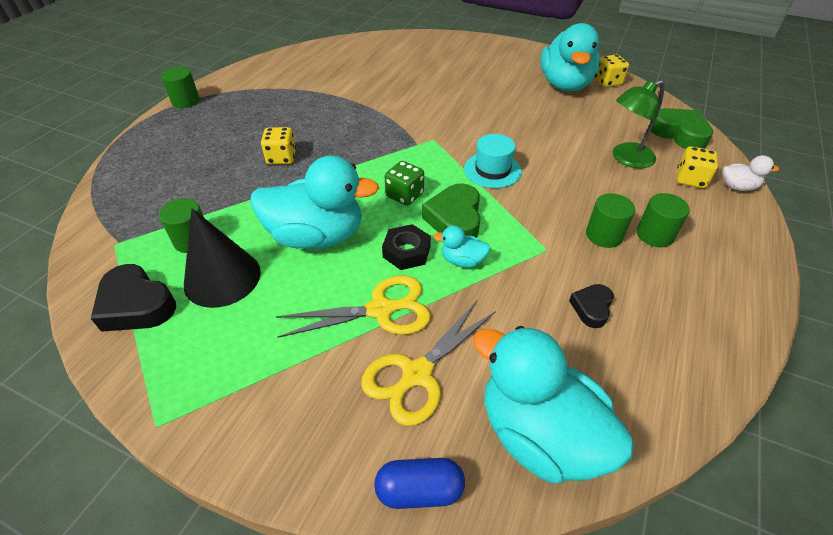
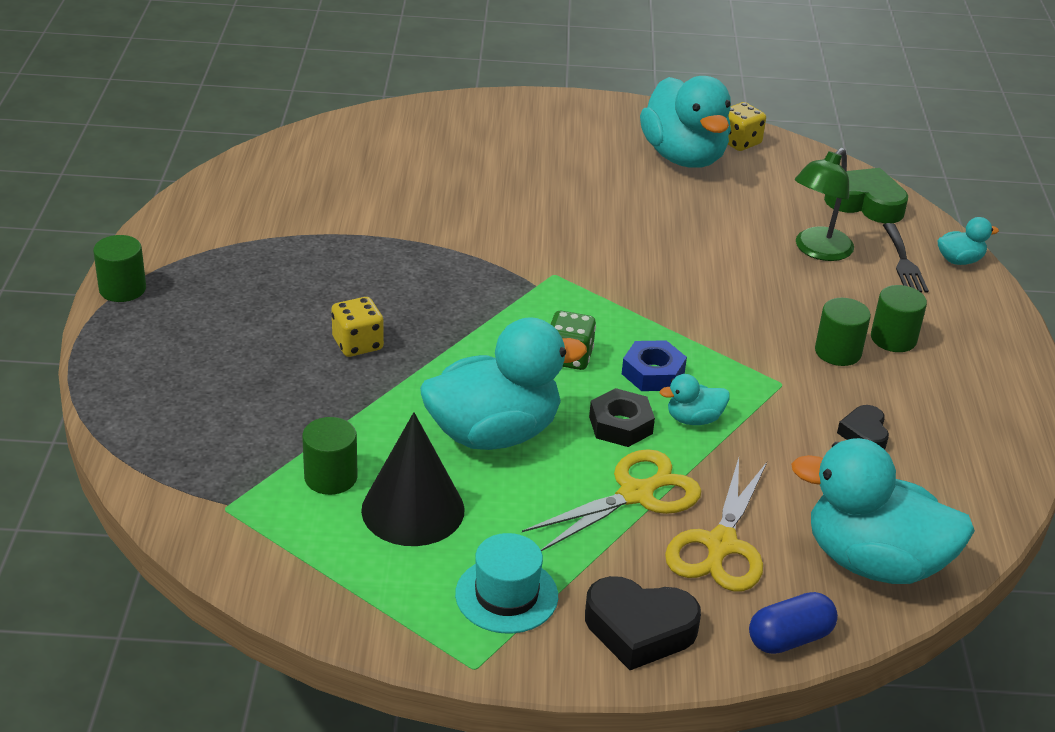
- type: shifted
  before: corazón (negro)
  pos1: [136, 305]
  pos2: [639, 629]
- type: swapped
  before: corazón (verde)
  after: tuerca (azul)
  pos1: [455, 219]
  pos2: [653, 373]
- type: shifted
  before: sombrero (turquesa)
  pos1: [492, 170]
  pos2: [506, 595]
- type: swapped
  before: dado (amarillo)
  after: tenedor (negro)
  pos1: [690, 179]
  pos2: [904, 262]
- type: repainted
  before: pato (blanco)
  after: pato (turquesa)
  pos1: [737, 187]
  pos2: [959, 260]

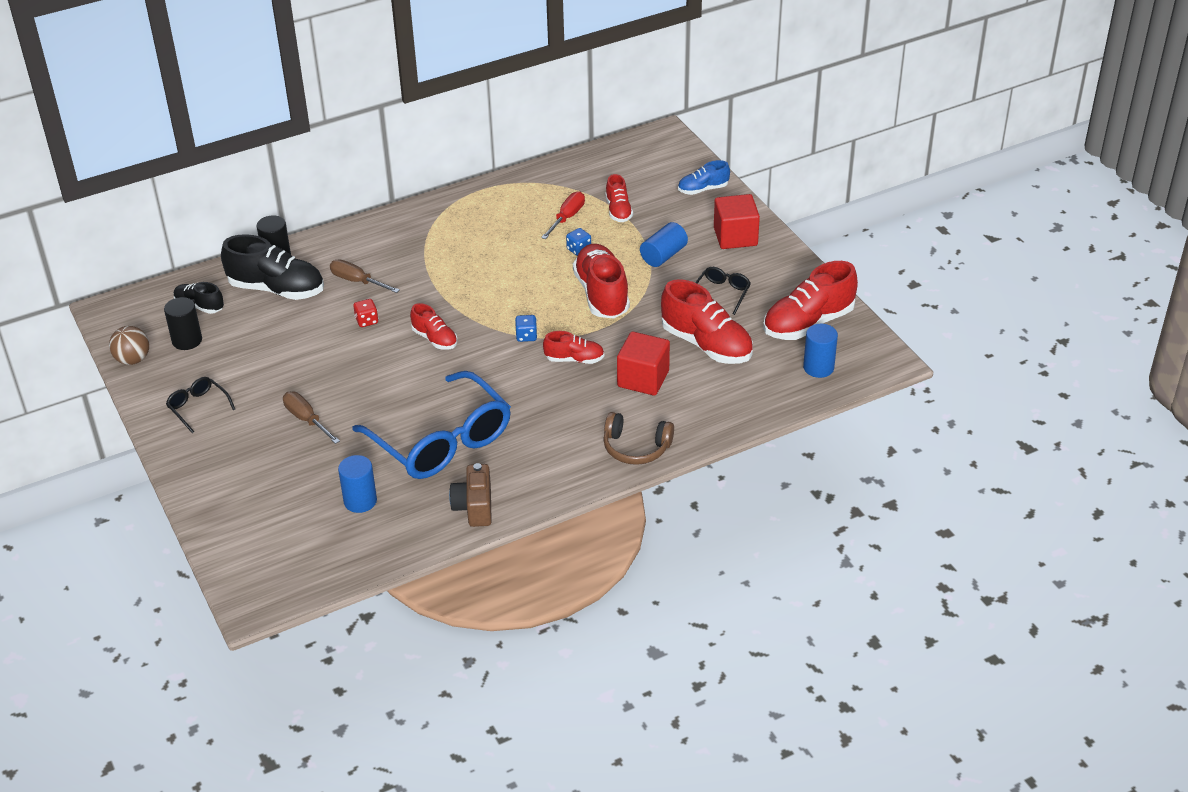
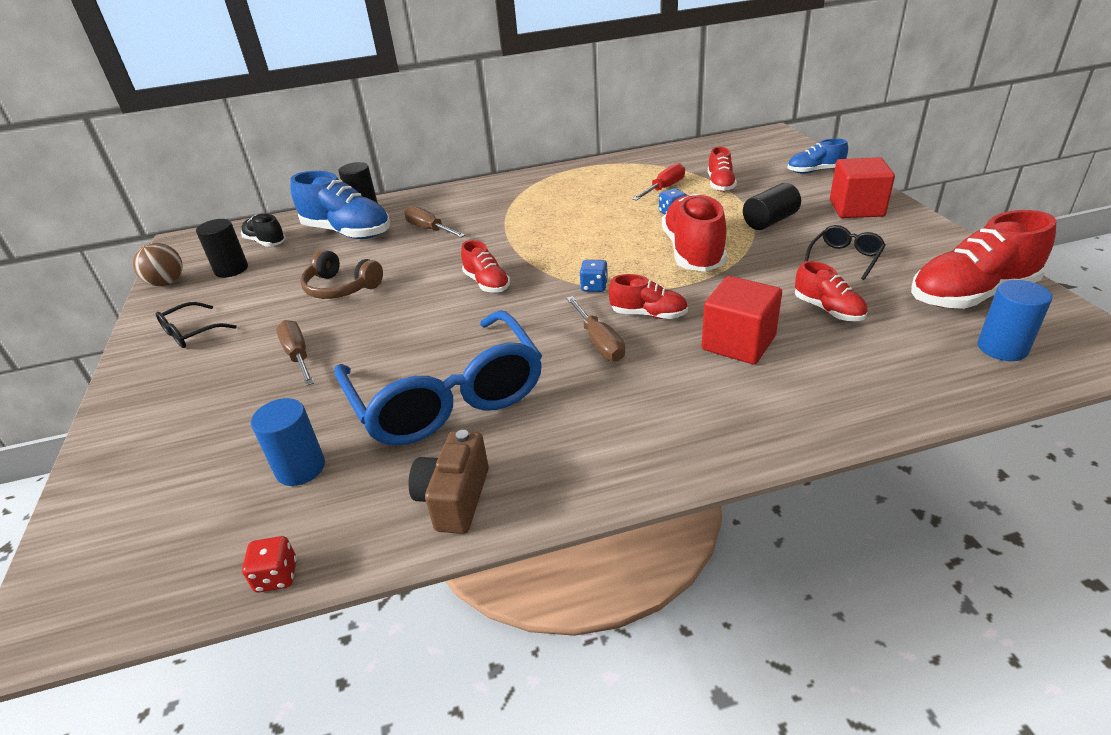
- type: rotated
  before: gafas (negro)
  pos1: [198, 407]
  pos2: [192, 333]
  turn: -105
- type: repainted
  before: zapato (negro)
  after: zapato (azul)
  pos1: [277, 289]
  pos2: [347, 232]
- type: shifted
  before: dado (rojo)
  pos1: [366, 321]
  pos2: [276, 576]
- type: shifted
  before: auriculares (marrón)
  pos1: [636, 447]
  pos2: [341, 288]
- type: repainted
  before: cilindro (azul)
  after: cilindro (negro)
  pos1: [663, 255]
  pos2: [769, 221]
- type: scaled
  before: zapato (rojo)
  pos1: [706, 345]
  pos2: [828, 310]
  scale: 0.55
- type: new
  after: destornillador (marrón)
  pos2: [599, 342]

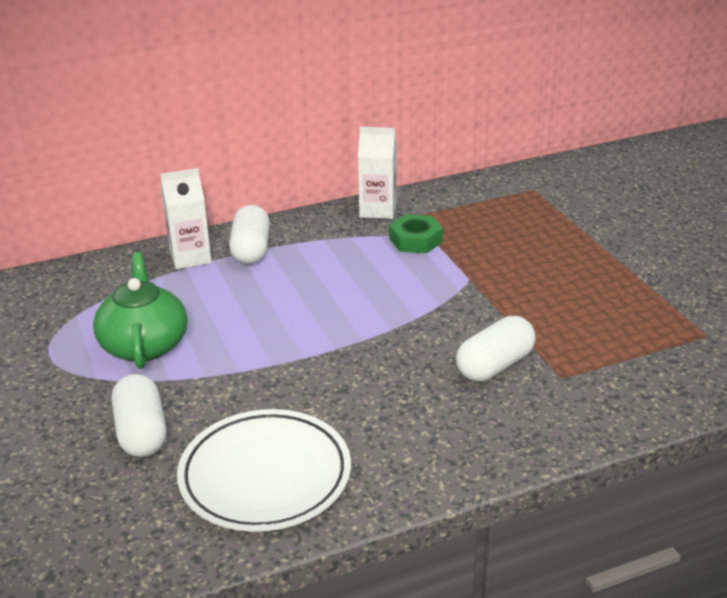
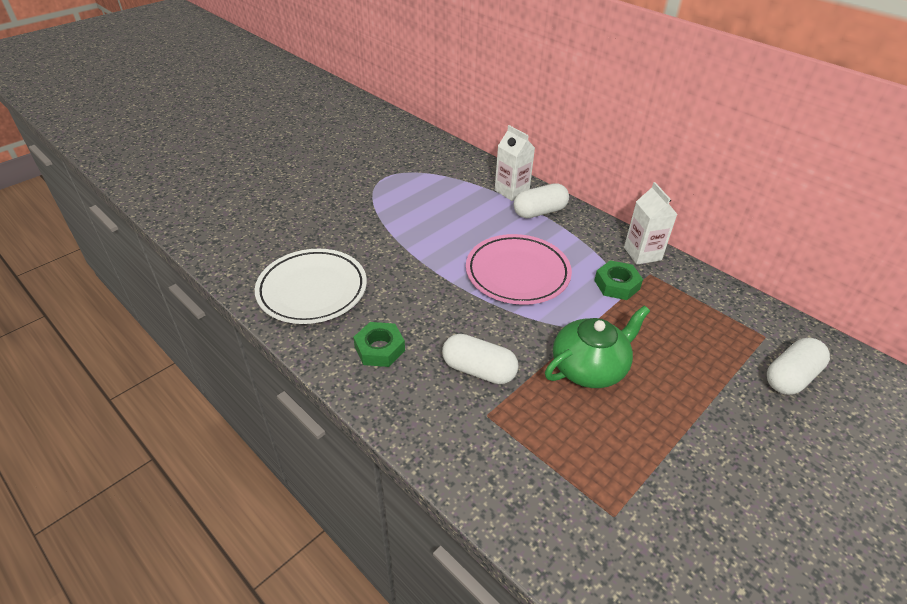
- type: shifted
  before: tetera (verde)
  pos1: [144, 345]
  pos2: [589, 368]
- type: shifted
  before: cápsula (blanco)
  pos1: [142, 432]
  pos2: [791, 377]
- type: new
  after: tuerca (verde)
  pos2: [379, 349]
- type: new
  after: plato (rosa)
  pos2: [517, 273]

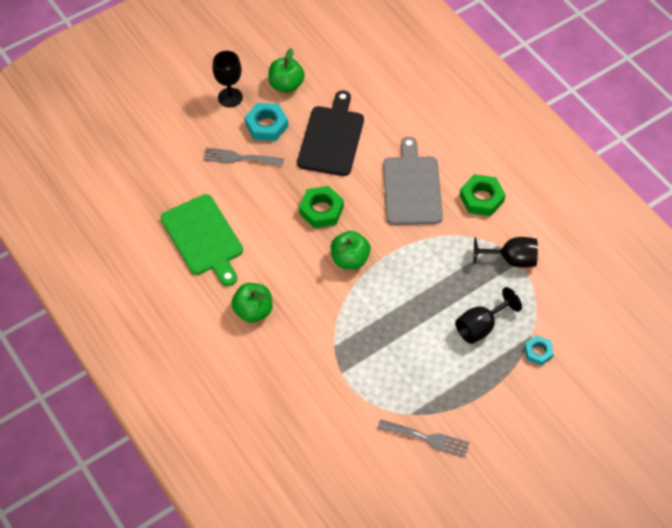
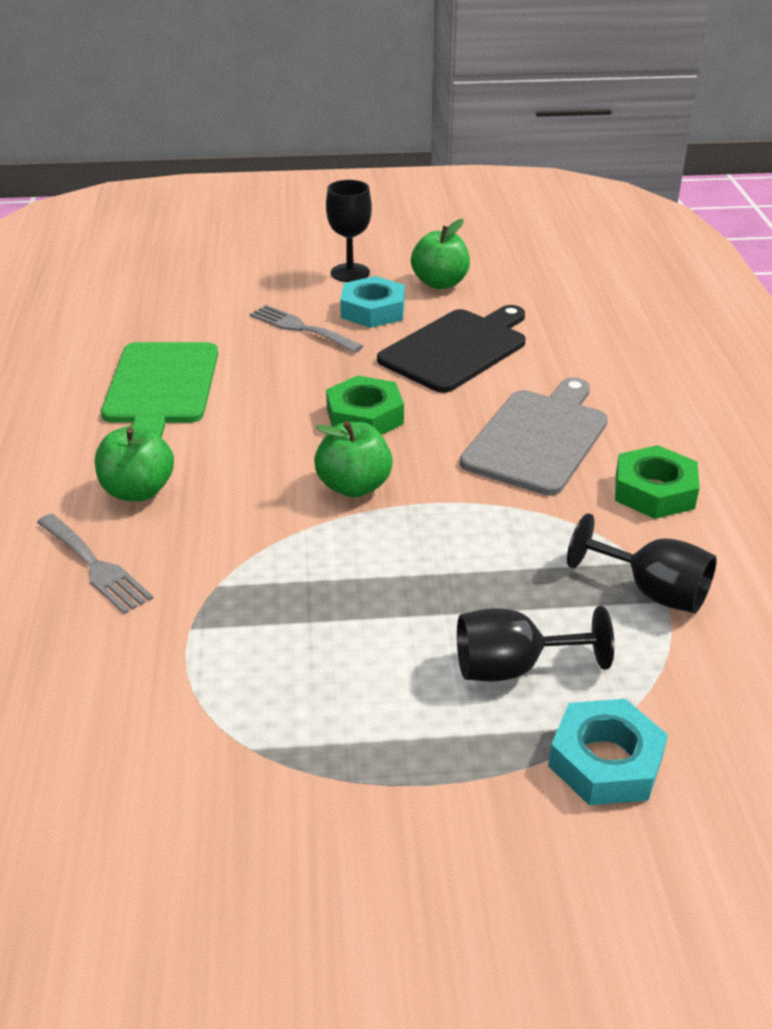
- type: shifted
  before: tenedor (gris)
  pos1: [428, 438]
  pos2: [95, 566]
- type: scaled
  before: tuerca (turquesa)
  pos1: [538, 352]
  pos2: [605, 761]
  scale: 1.62

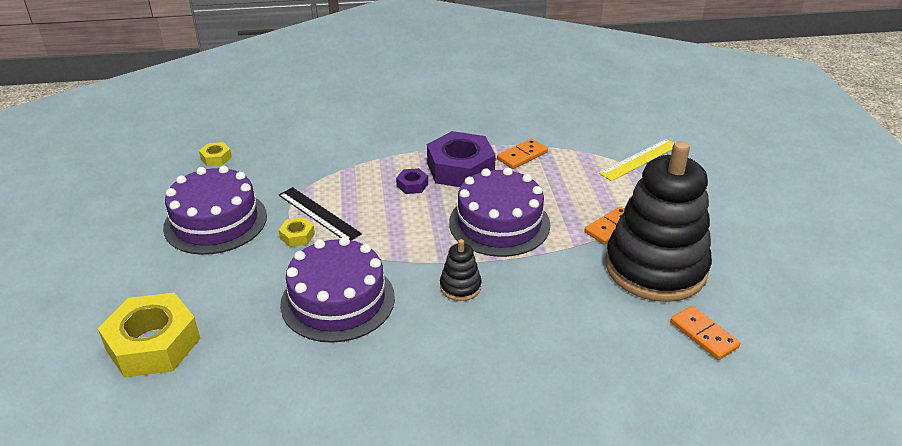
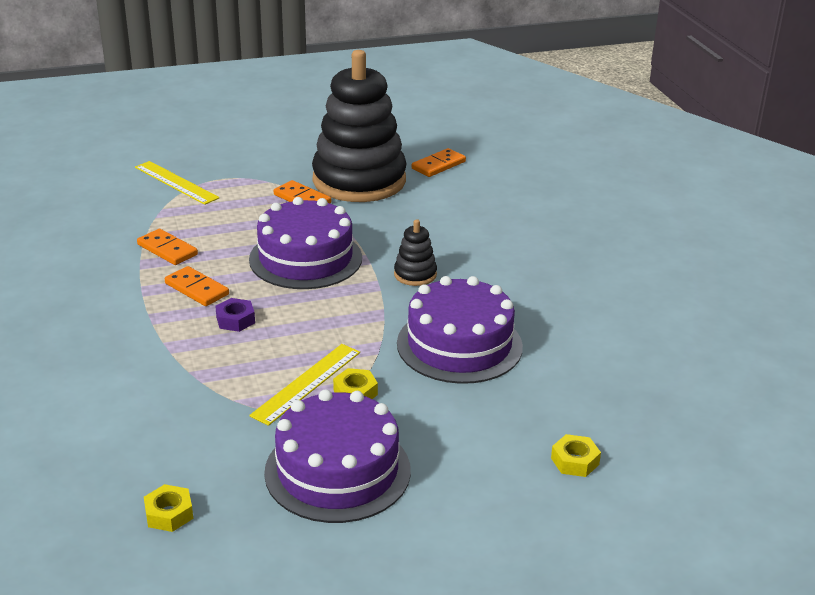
- type: scaled
  before: tuerca (amarillo)
  pos1: [153, 344]
  pos2: [575, 461]
  scale: 0.44
- type: repainted
  before: regla (negro)
  after: regla (amarillo)
  pos1: [319, 214]
  pos2: [307, 383]
- type: swapped
  before: tuerca (morado)
  after: ficha de dominó (naranja)
  pos1: [460, 169]
  pos2: [197, 289]

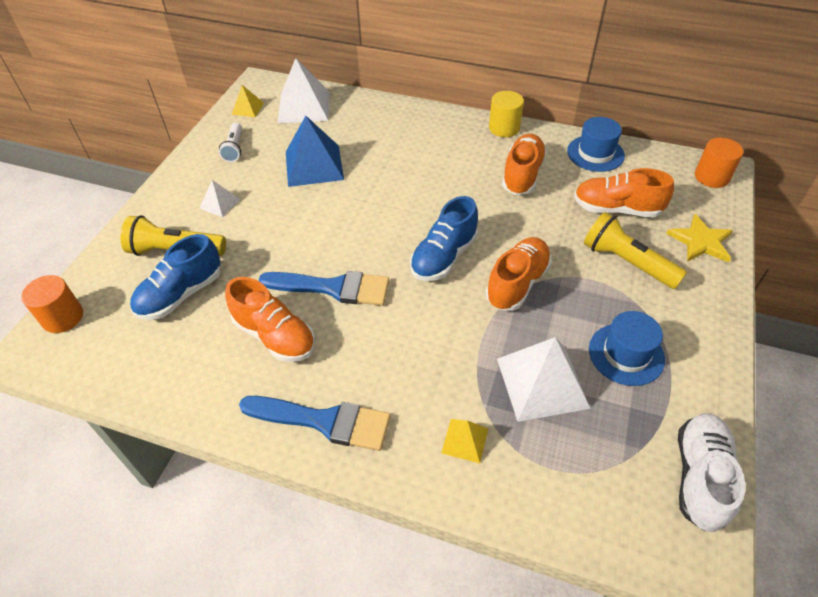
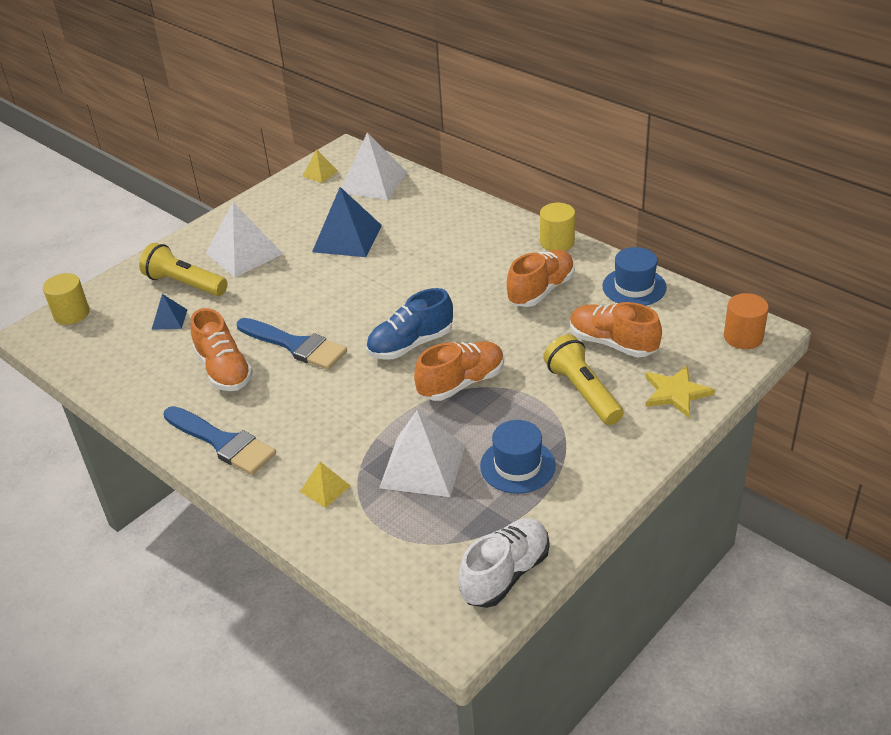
- type: repainted
  before: cilindro (naranja)
  after: cilindro (amarillo)
  pos1: [63, 317]
  pos2: [71, 314]
- type: swapped
  before: zapato (azul)
  after: pirámide (azul)
  pos1: [181, 294]
  pos2: [169, 319]
- type: scaled
  before: pirámide (blanco)
  pos1: [220, 203]
  pos2: [244, 253]
  scale: 1.99
- type: gone
  before: lámpara de mano (blanco)
  pos1: [234, 148]

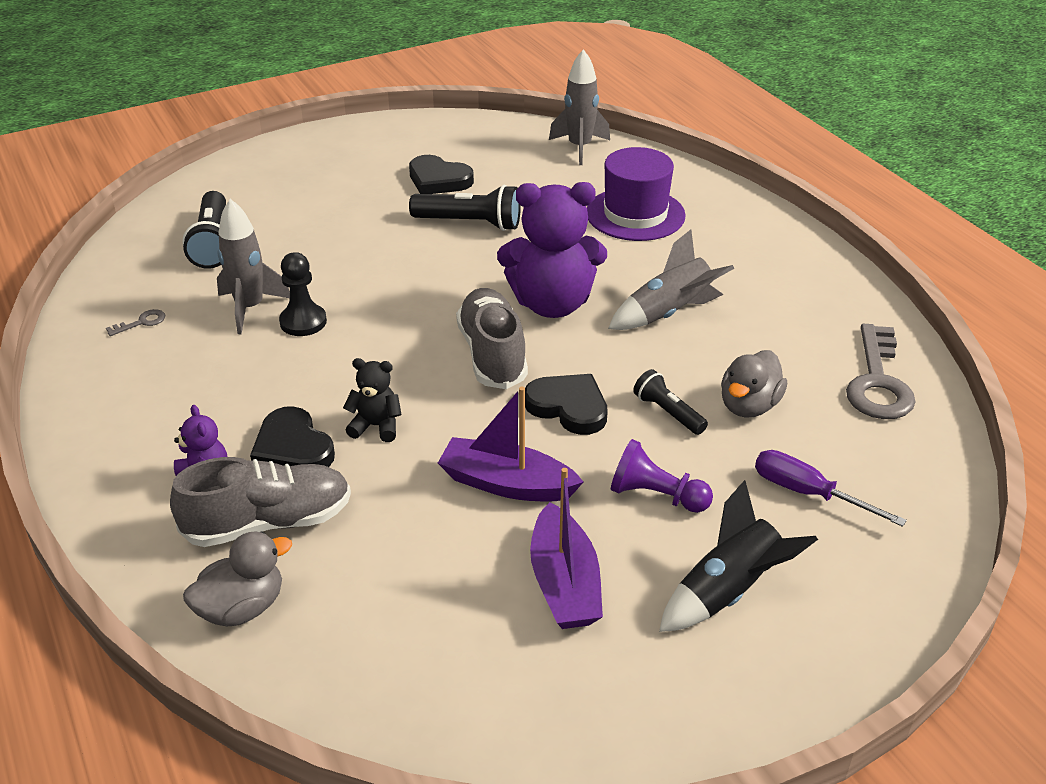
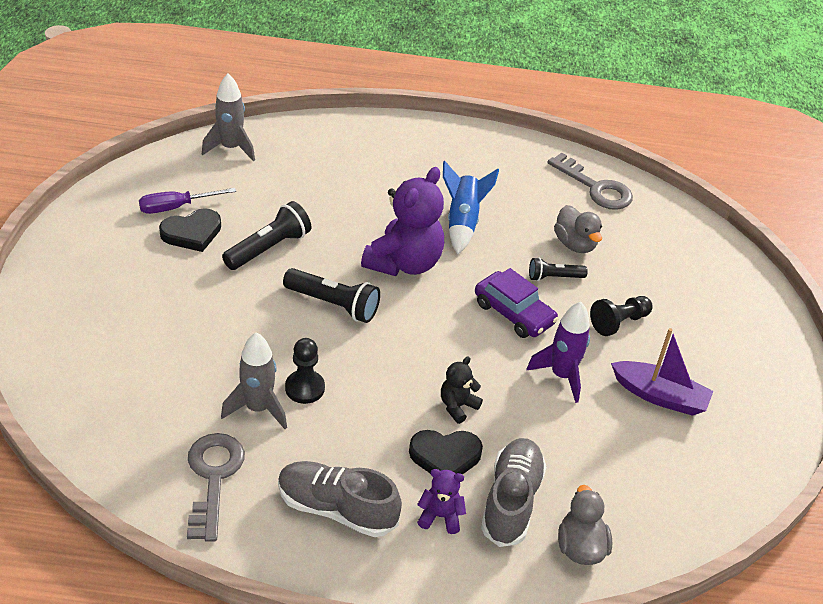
- type: scaled
  before: llave (gris)
  pos1: [141, 322]
  pos2: [213, 478]
  scale: 2.38
- type: shifted
  before: lámpara de mano (negro)
  pos1: [213, 243]
  pos2: [333, 304]
- type: swapped
  before: barco (morado)
  after: cohete (morado)
  pos1: [507, 484]
  pos2: [561, 376]
- type: shifted
  before: zapato (gris)
  pos1: [492, 354]
  pos2: [336, 509]
- type: swapped
  before: corazón (negro)
  after: coche (morado)
  pos1: [568, 407]
  pos2: [514, 313]
- type: gone
  before: sombrero (morado)
  pos1: [635, 214]
- type: repainted
  before: cohete (gris)
  after: cohete (azul)
  pos1: [669, 313]
  pos2: [462, 222]
- type: repainted
  before: peón (morado)
  after: peón (negro)
  pos1: [656, 495]
  pos2: [619, 322]
- type: gone
  before: cohete (negro)
  pos1: [728, 592]
- type: shifted
  before: destornillador (morado)
  pos1: [808, 493]
  pos2: [176, 207]

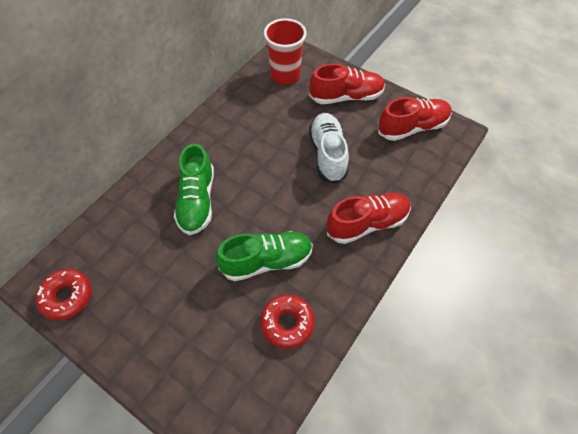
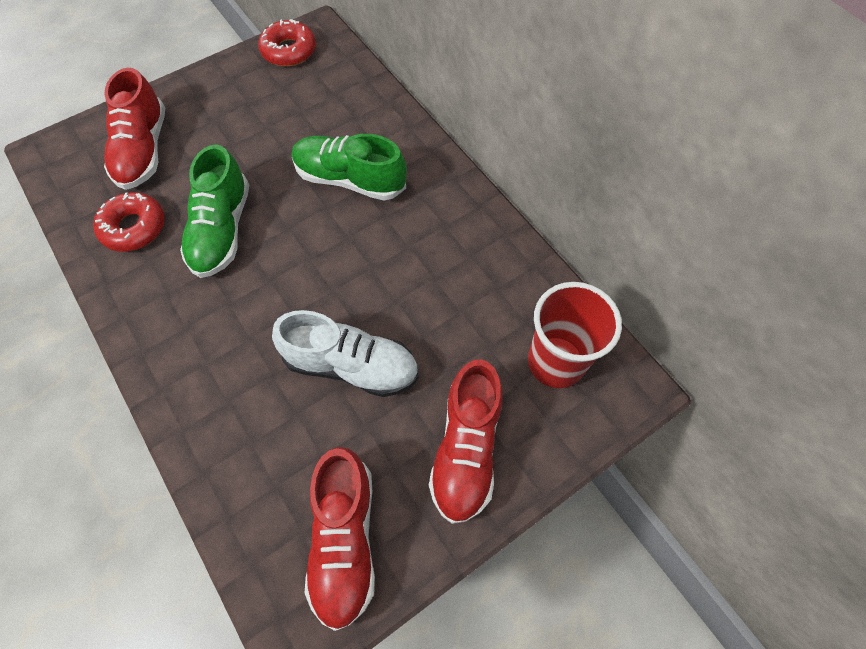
- type: shifted
  before: zapato (rojo)
  pos1: [367, 223]
  pos2: [143, 150]

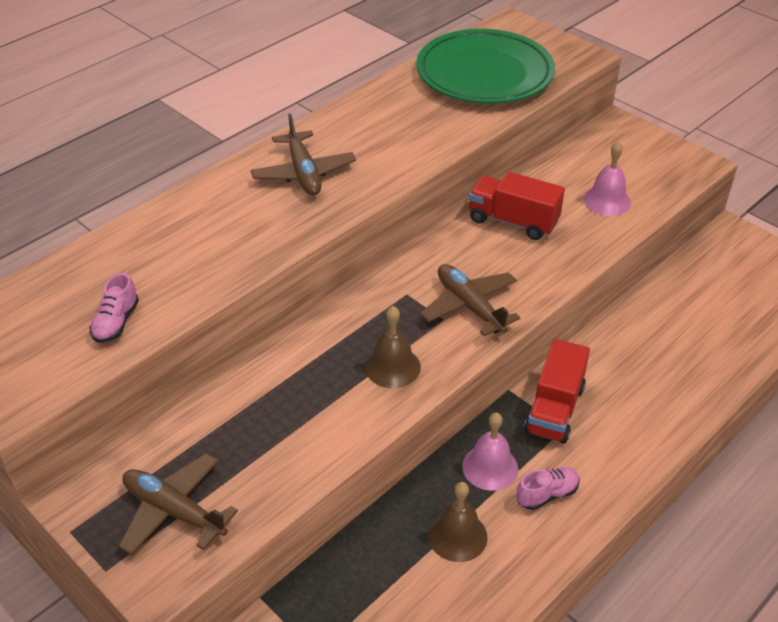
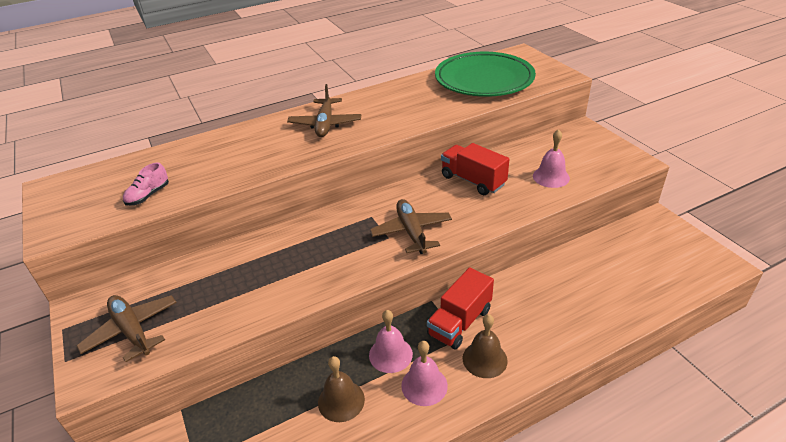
- type: shifted
  before: campana (marrón)
  pos1: [392, 367]
  pos2: [484, 359]
- type: swapped
  before: zapato (rosa)
  after: campana (rosa)
  pos1: [547, 494]
  pos2: [424, 385]

